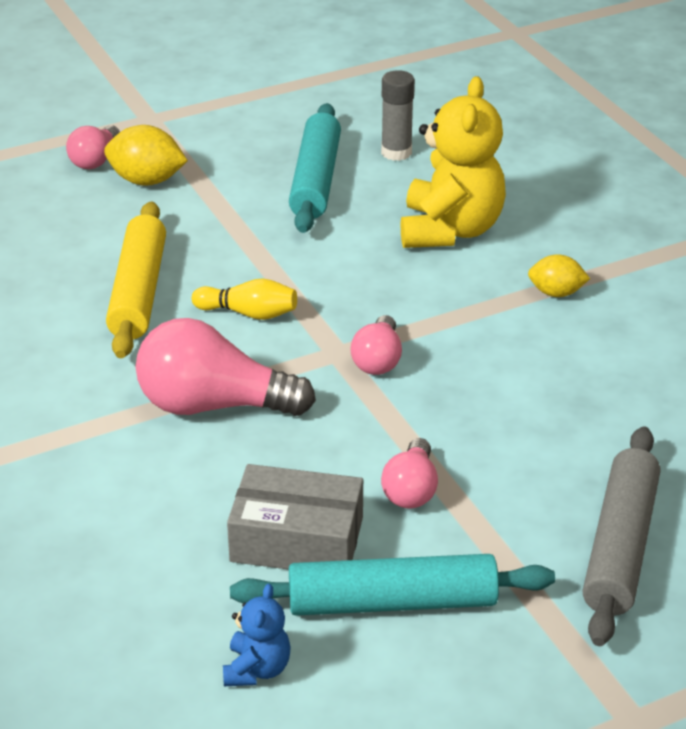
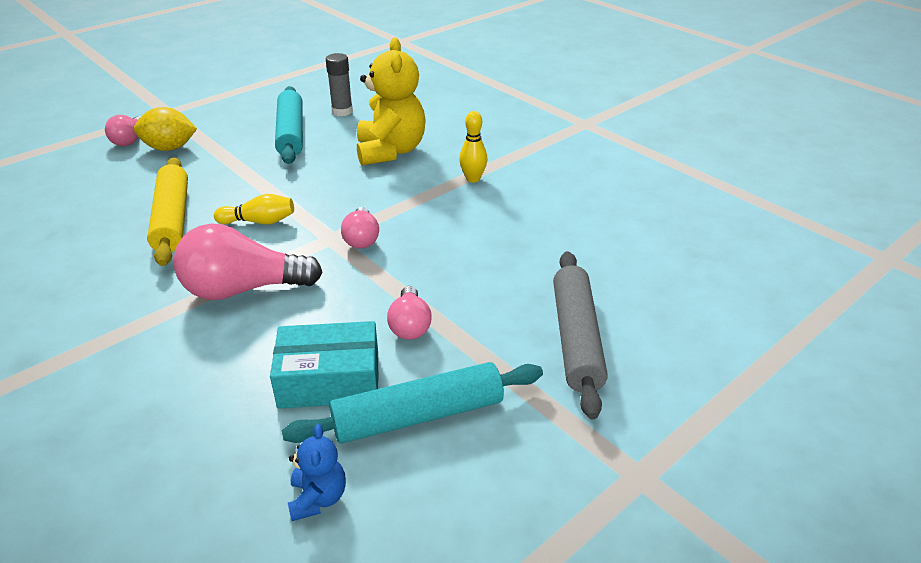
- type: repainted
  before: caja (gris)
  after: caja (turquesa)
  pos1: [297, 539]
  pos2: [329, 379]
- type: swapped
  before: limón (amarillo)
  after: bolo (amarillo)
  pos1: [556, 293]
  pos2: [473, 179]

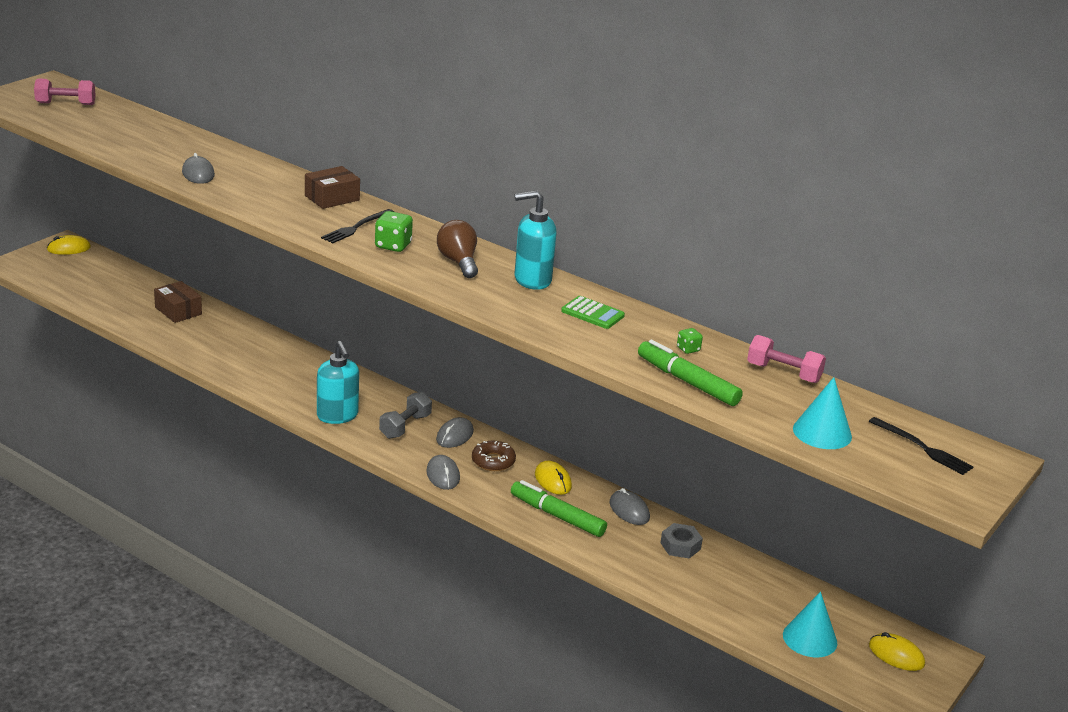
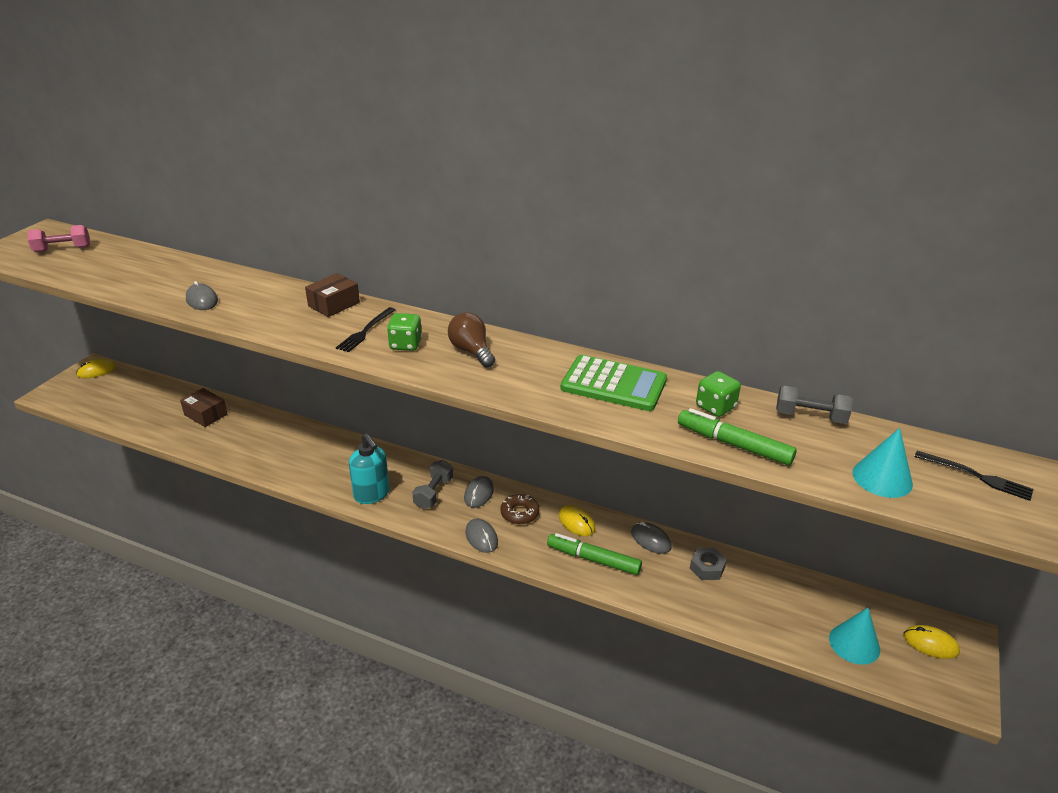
- type: gone
  before: dispensador de jabón (turquesa)
  pos1: [532, 280]
- type: scaled
  before: calculadora (verde)
  pos1: [592, 313]
  pos2: [613, 384]
  scale: 1.82
- type: scaled
  before: dado (verde)
  pos1: [688, 349]
  pos2: [715, 407]
  scale: 1.76
- type: repainted
  before: mancuerna (rosa)
  after: mancuerna (gris)
  pos1: [783, 373]
  pos2: [810, 416]

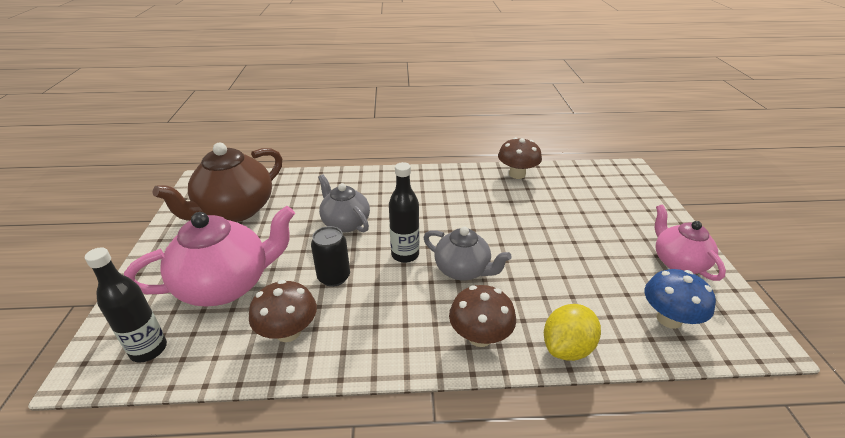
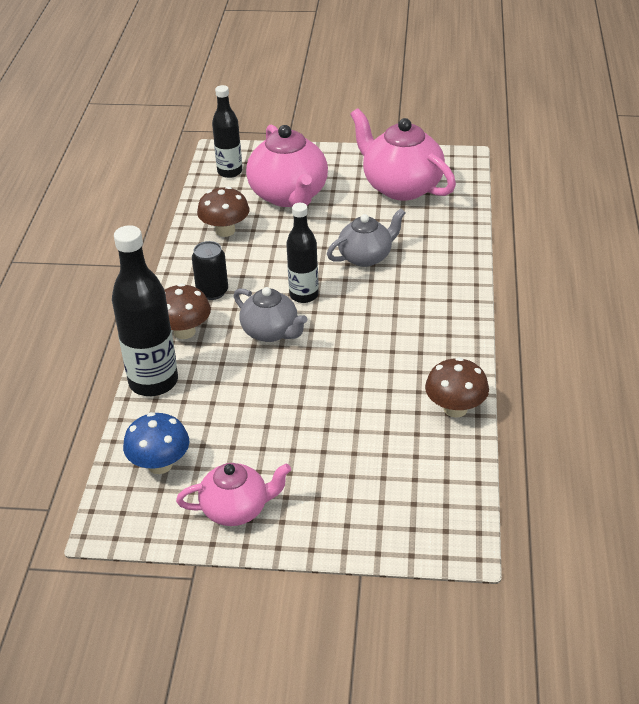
- type: repainted
  before: tetera (marrón)
  after: tetera (rosa)
  pos1: [235, 210]
  pos2: [401, 187]
- type: shifted
  before: lata (negro)
  pos1: [334, 277]
  pos2: [212, 292]
- type: rotated
  before: tetera (gris)
  pos1: [463, 270]
  pos2: [270, 332]
  turn: -90
- type: swapped
  before: limón (amarillo)
  after: botella (negro)
  pos1: [567, 348]
  pos2: [153, 382]

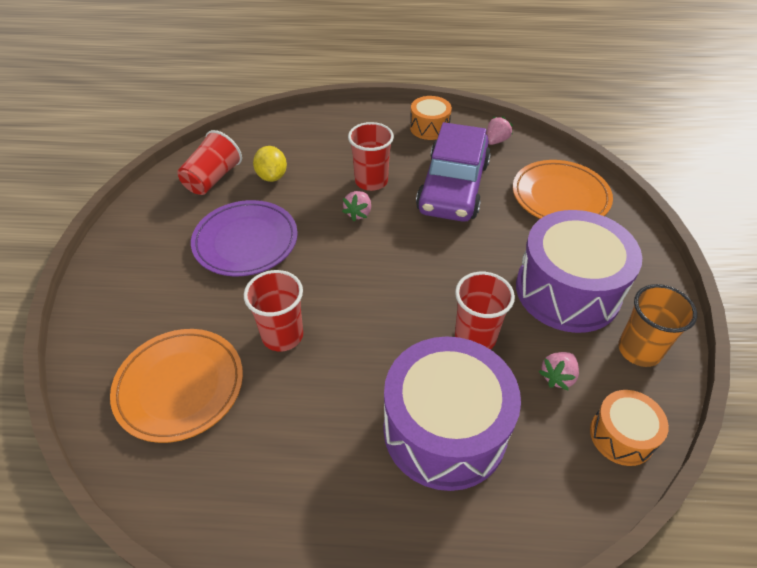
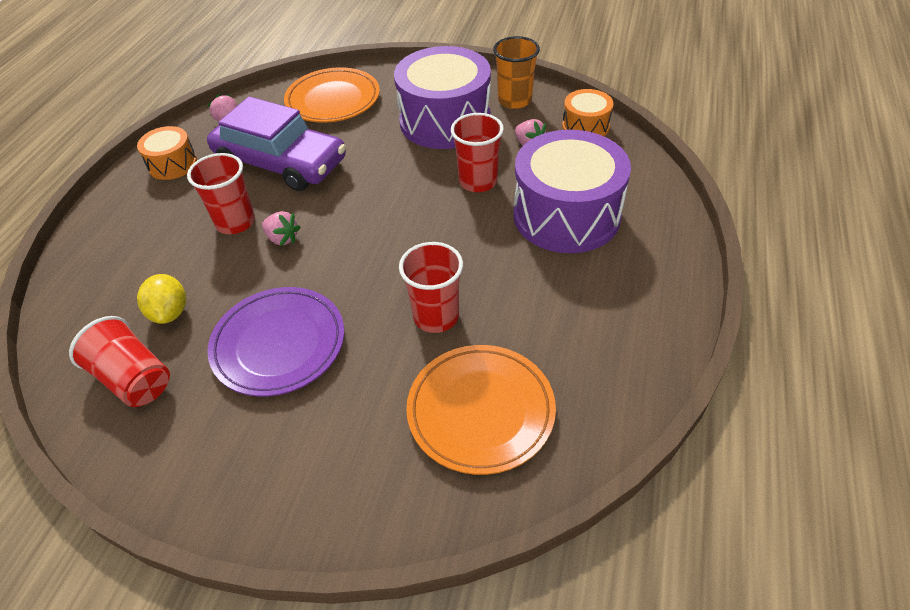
- type: rotated
  before: limón (amarillo)
  pos1: [272, 176]
  pos2: [170, 312]
  turn: 75

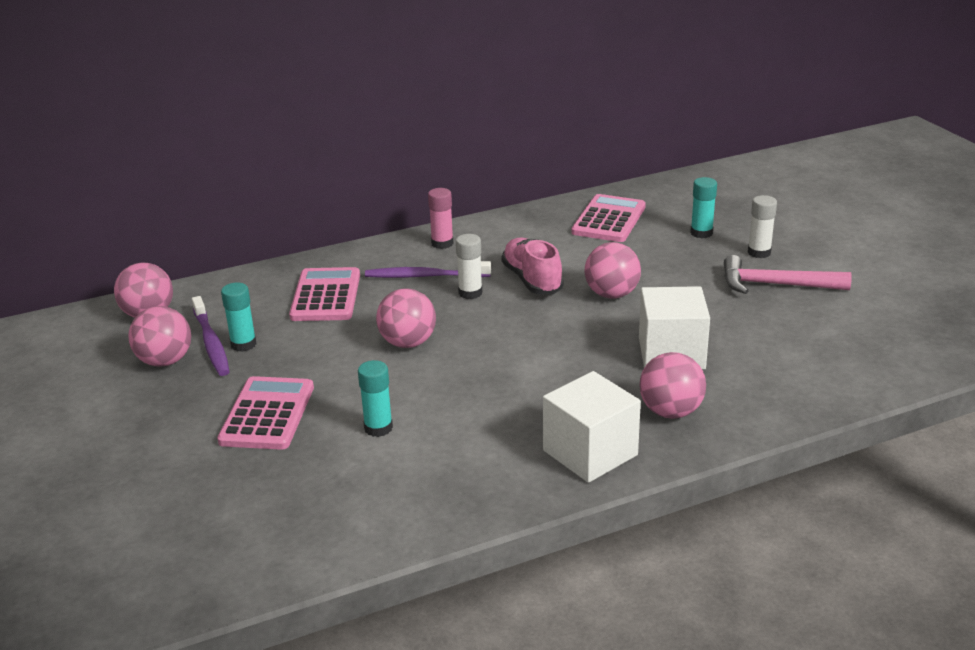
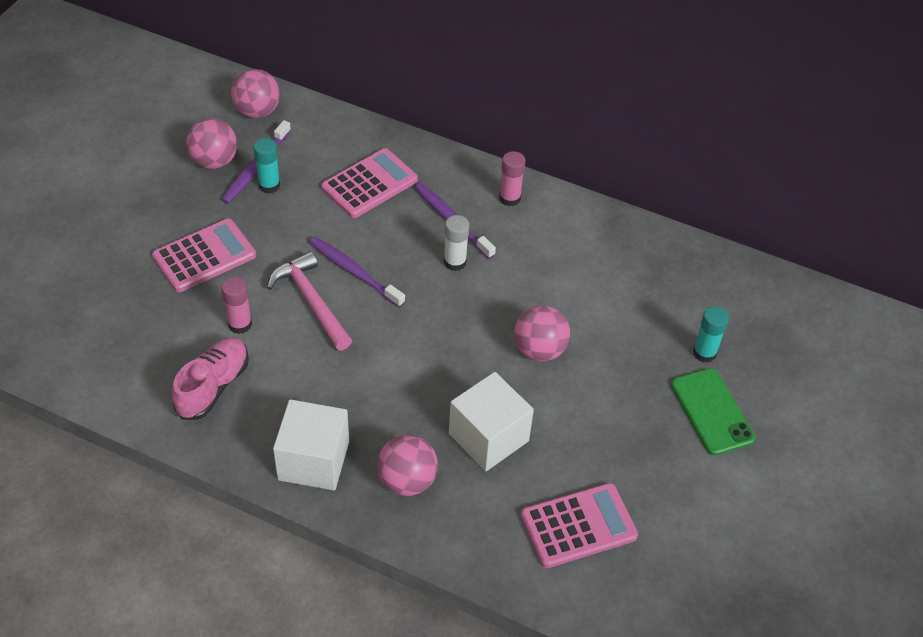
- type: repainted
  before: barra de pegamento (turquesa)
  after: barra de pegamento (rosa)
  pos1: [378, 428]
  pos2: [240, 324]
- type: swapped
  before: pelota (rosa)
  after: cepillo de dientes (morado)
  pos1: [408, 343]
  pos2: [353, 271]
- type: shifted
  before: zapato (rosa)
  pos1: [532, 280]
  pos2: [213, 386]
- type: shifted
  before: calculadora (rosa)
  pos1: [609, 220]
  pos2: [578, 526]
- type: shifted
  before: martillo (rosa)
  pos1: [775, 285]
  pos2: [311, 301]
- type: swapped
  before: barra de pegamento (blanco)
  after: móvil (verde)
  pos1: [759, 252]
  pos2: [712, 412]

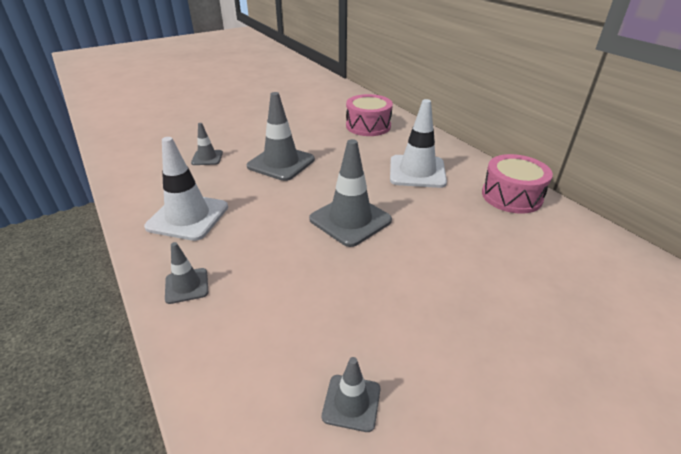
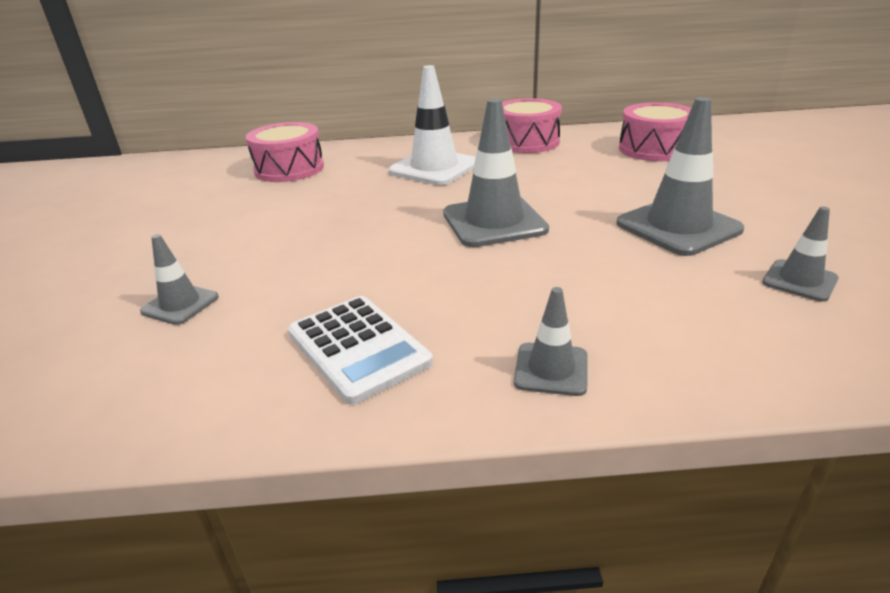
- type: swapped
  before: cono de tráfico (blanco)
  after: calculadora (blanco)
  pos1: [188, 217]
  pos2: [358, 348]
- type: shifted
  before: cono de tráfico (gris)
  pos1: [281, 163]
  pos2: [678, 227]
- type: new
  after: tambor (rosa)
  pos2: [654, 149]

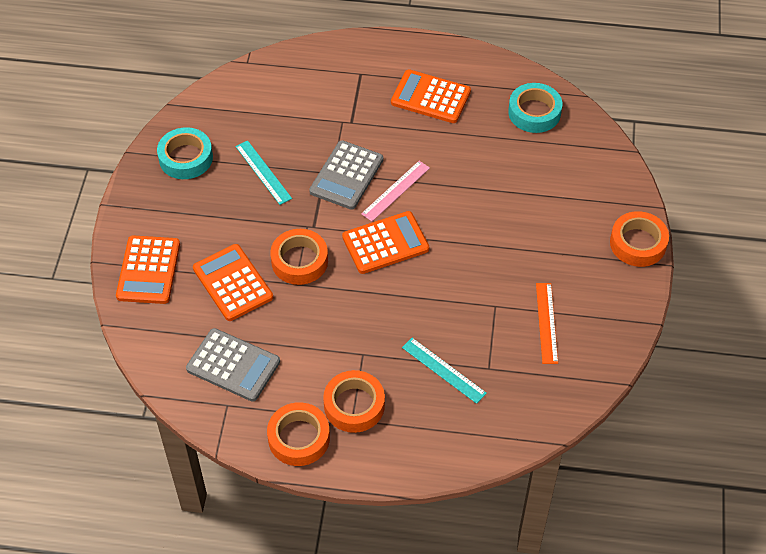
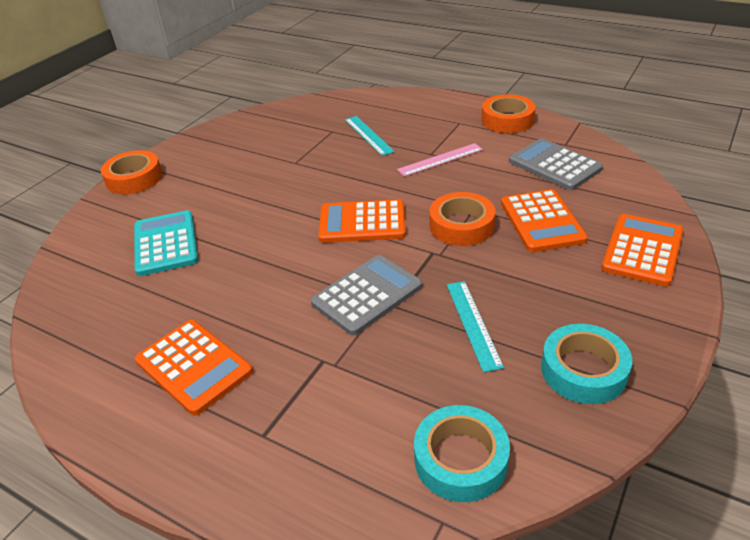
- type: gone
  before: cinta adhesiva (naranja)
  pos1: [354, 405]
- type: shifted
  before: regla (rosa)
  pos1: [396, 191]
  pos2: [440, 159]
- type: shifted
  before: cinta adhesiva (turquesa)
  pos1: [534, 112]
  pos2: [460, 459]
- type: gone
  before: regla (naranja)
  pos1: [546, 323]
- type: new
  after: calculadora (turquesa)
  pos2: [165, 243]

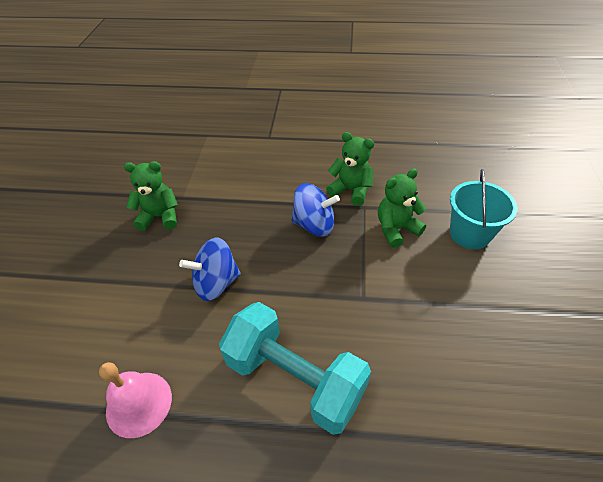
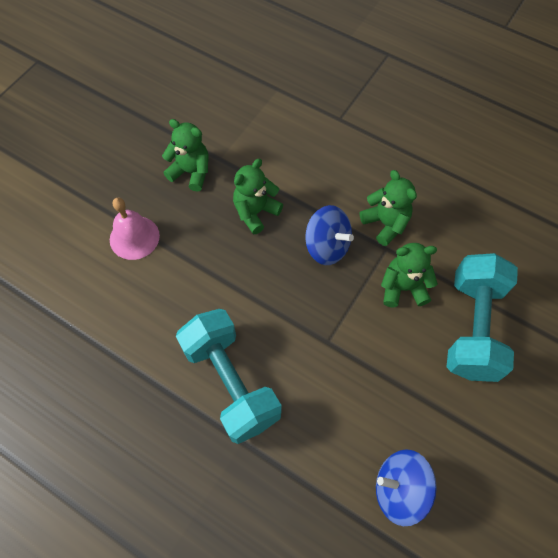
- type: shifted
  before: campana (rosa)
  pos1: [139, 403]
  pos2: [134, 237]
- type: shifted
  before: peonza (azul)
  pos1: [216, 283]
  pos2: [399, 489]
- type: swapped
  before: balde (turquesa)
  after: mancuerna (turquesa)
  pos1: [469, 234]
  pos2: [472, 327]
- type: new
  after: osito (verde)
  pos2: [255, 212]

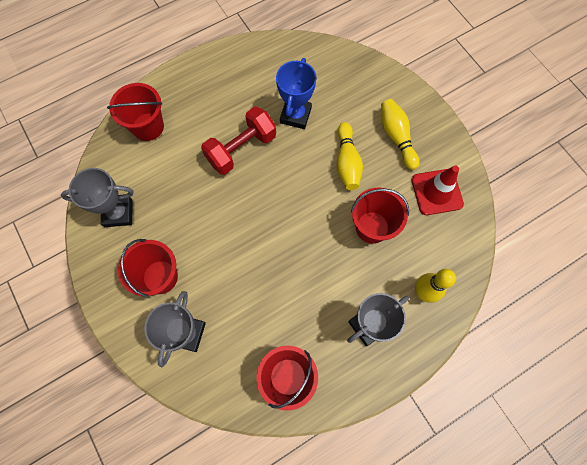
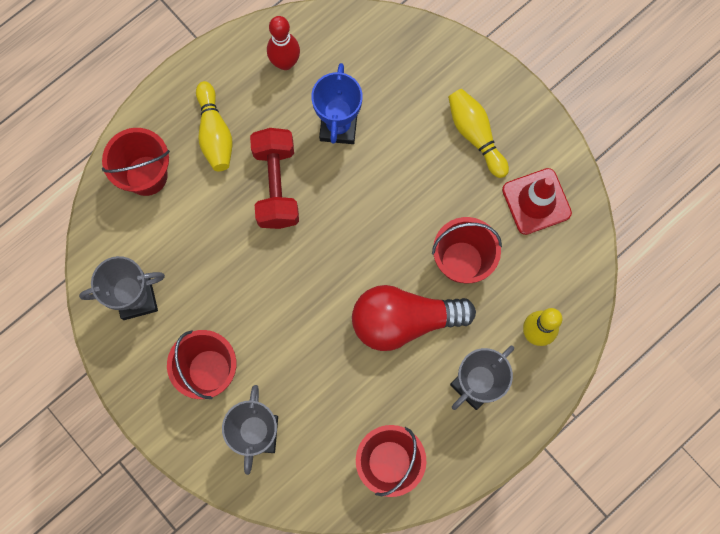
- type: rotated
  before: mancuerna (rojo)
  pos1: [241, 149]
  pos2: [276, 185]
  turn: -45
- type: shifted
  before: bolo (amarillo)
  pos1: [347, 162]
  pos2: [215, 133]
- type: new
  after: bolo (rojo)
  pos2: [285, 63]
- type: new
  after: bombilla (rojo)
  pos2: [404, 321]

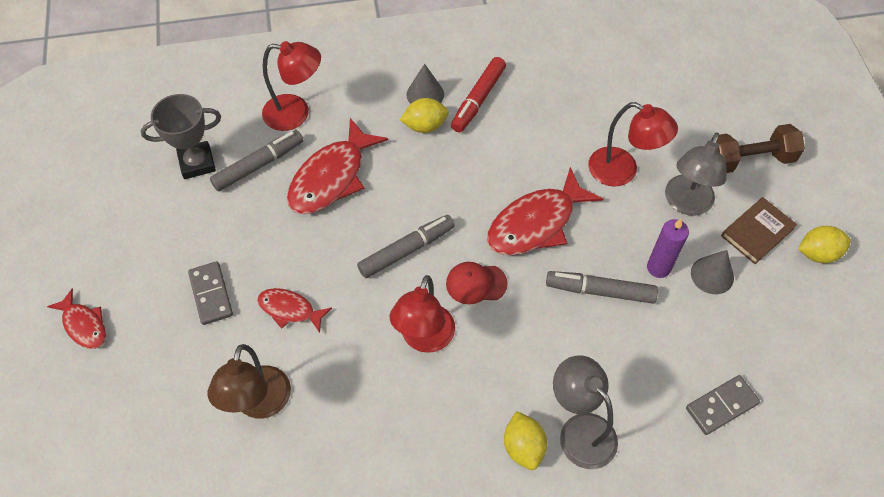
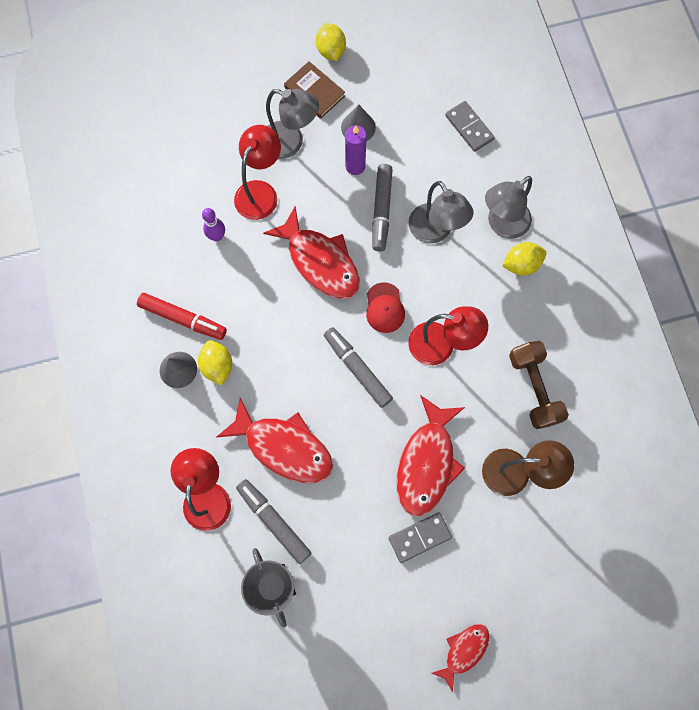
- type: scaled
  before: pez (rojo)
  pos1: [290, 310]
  pos2: [427, 462]
  scale: 1.8
- type: shifted
  before: mancuerna (marrón)
  pos1: [749, 160]
  pos2: [534, 388]
- type: new
  after: bolo (morado)
  pos2: [217, 236]
- type: new
  after: lámpara (gris)
  pos2: [435, 231]

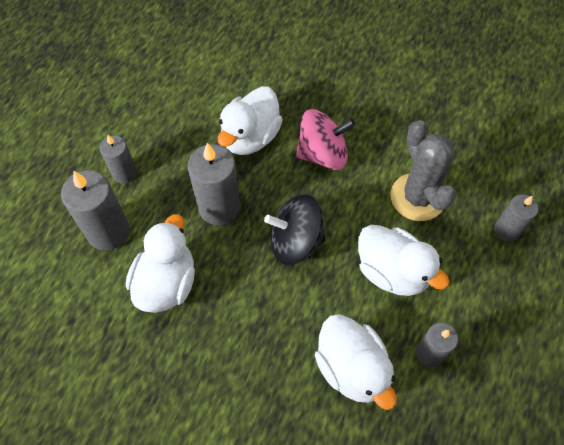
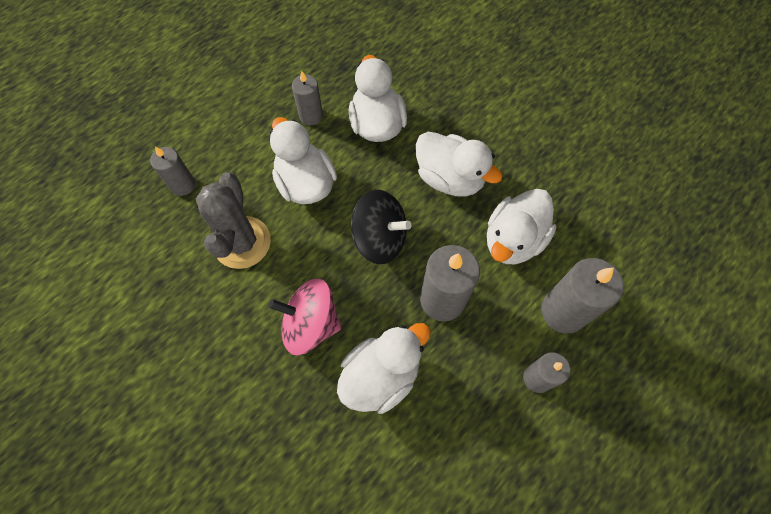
- type: new
  after: pato (blanco)
  pos2: [450, 178]

